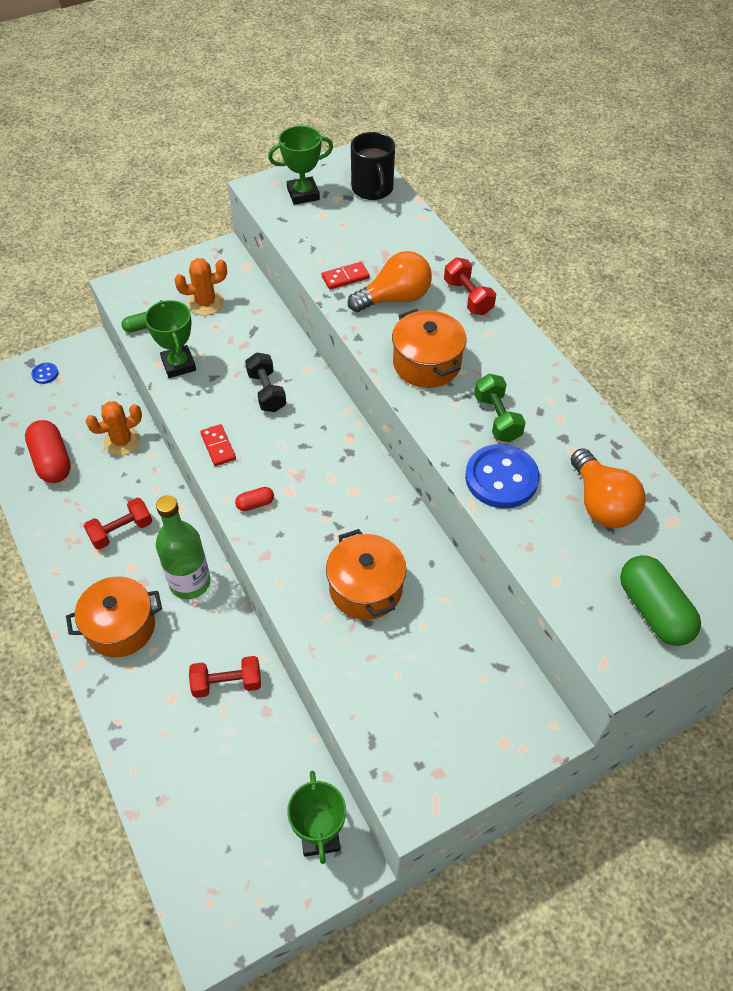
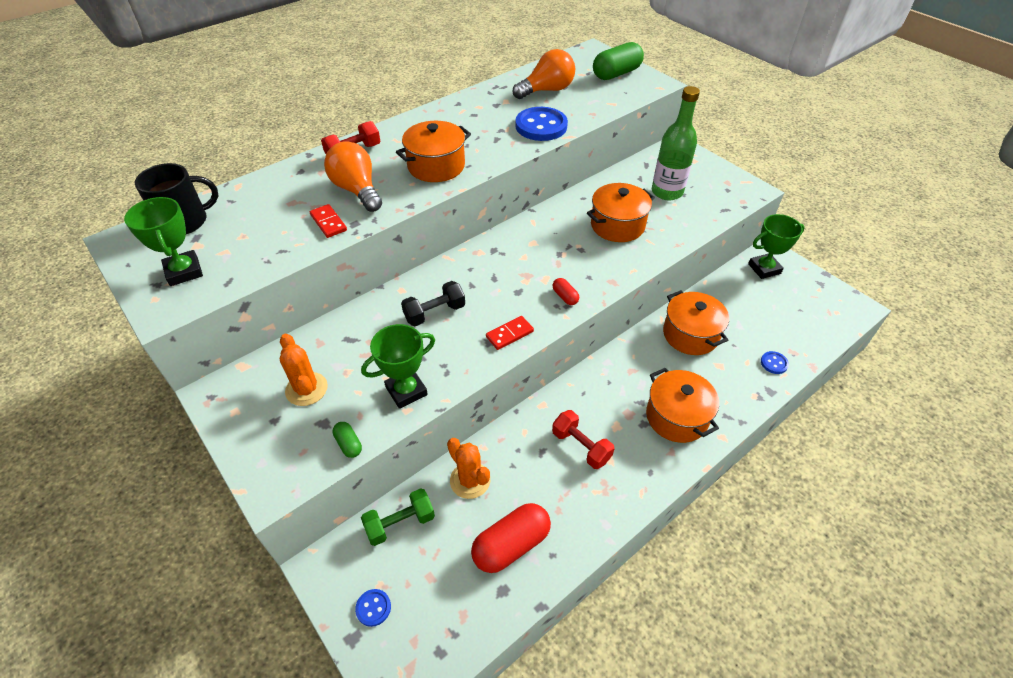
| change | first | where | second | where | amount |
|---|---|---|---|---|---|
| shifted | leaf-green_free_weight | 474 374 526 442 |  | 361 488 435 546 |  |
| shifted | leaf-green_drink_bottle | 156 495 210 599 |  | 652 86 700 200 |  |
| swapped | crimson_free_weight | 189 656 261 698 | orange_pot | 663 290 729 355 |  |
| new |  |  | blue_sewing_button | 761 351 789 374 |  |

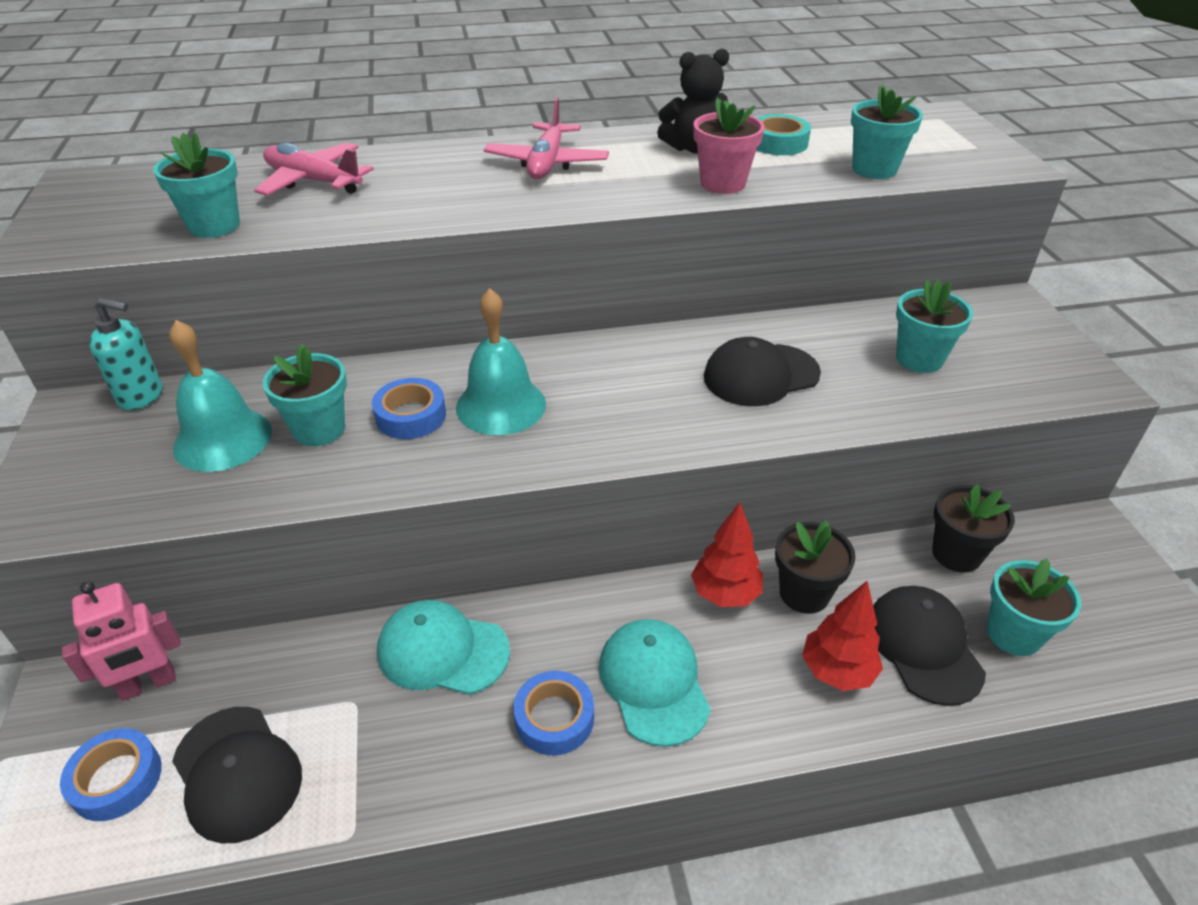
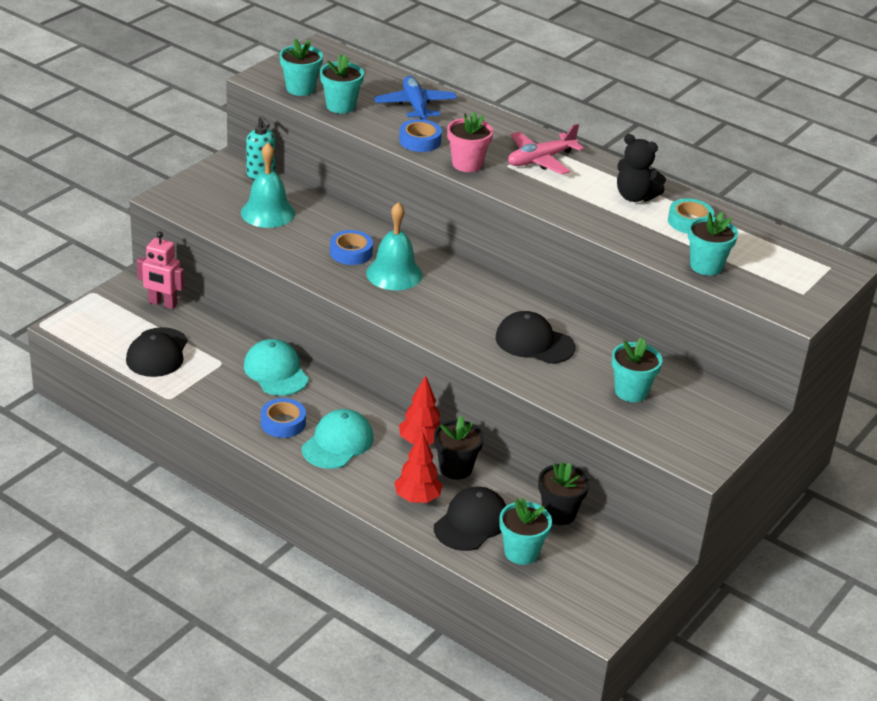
| change | first | where | second | where | amount |
|---|---|---|---|---|---|
| shifted | rose-pink_flower_pot | 694 98 765 194 |  | 447 111 493 172 |  |
| repainted | rose-pink_plane | 254 142 374 196 | blue_plane | 374 76 457 120 |  |
| shifted | teal_flower_pot | 263 344 347 446 |  | 279 39 323 96 |  |
| shifted | blue_roll_of_tape | 60 728 162 821 |  | 399 119 442 152 |  |

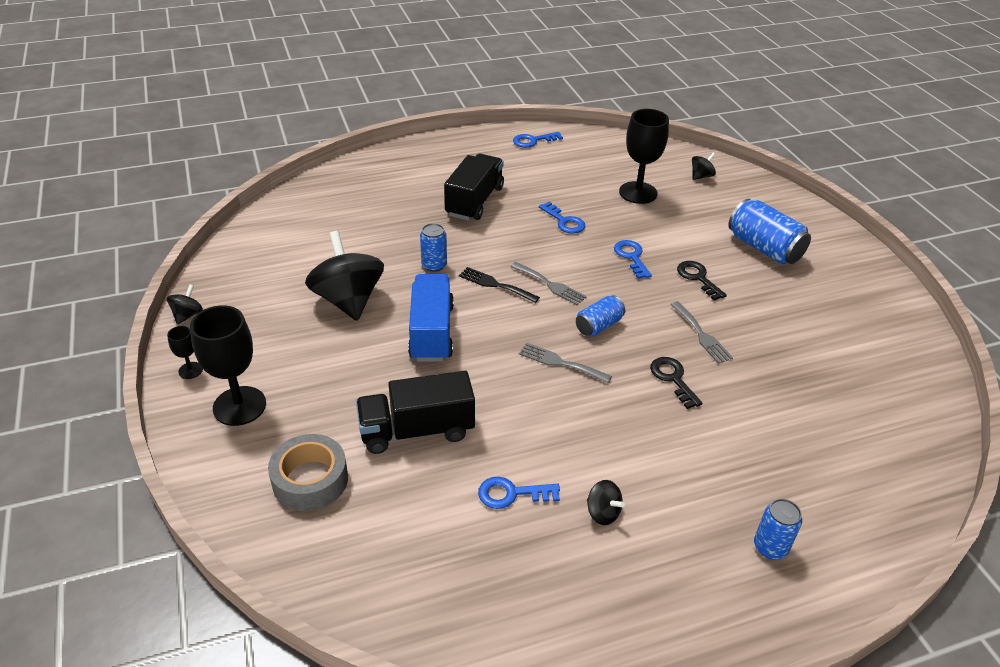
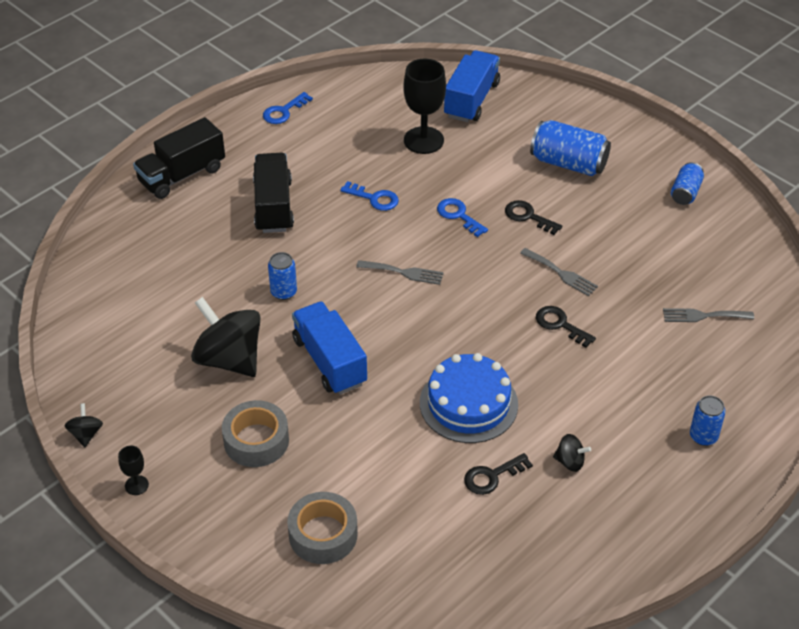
| change | first | where | second | where | amount |
|---|---|---|---|---|---|
| swapped | ebony_toy_top | 692 153 716 180 | blue_truck | 444 50 500 122 |  |
| gone | ebony_table_fork | 459 267 540 303 |  |  |  |
| shifted | blue_can | 576 295 625 336 |  | 671 162 704 205 |  |
| gone | ebony_wine_glass | 190 305 266 426 |  |  |  |
| shifted | ash-grey_table_fork | 519 343 612 383 |  | 663 308 754 322 |  |
| shifted | ebony_truck | 356 371 475 454 |  | 133 117 225 199 |  |
| repainted | blue_latchkey | 478 477 560 509 | ebony_latchkey | 464 453 533 495 |  |
| new |  |  | blue_gateau | 420 353 518 443 |  |
| new |  |  | ash-grey_roll_of_tape | 222 400 289 467 |  |

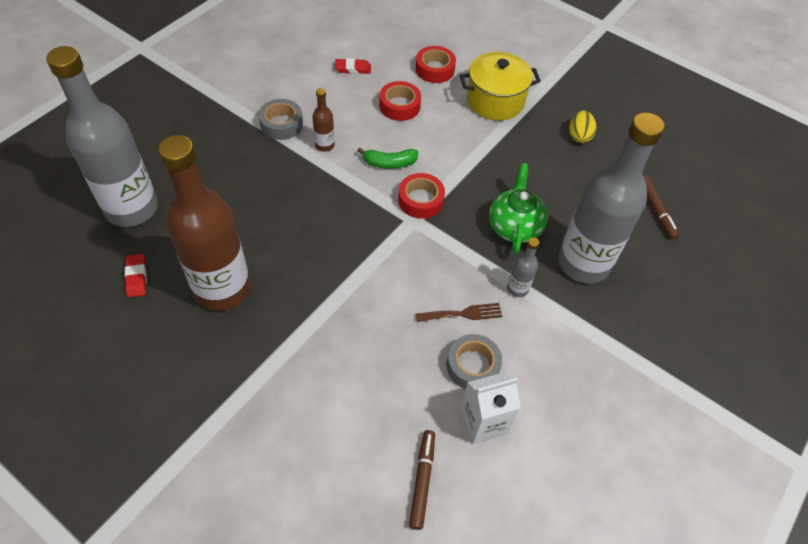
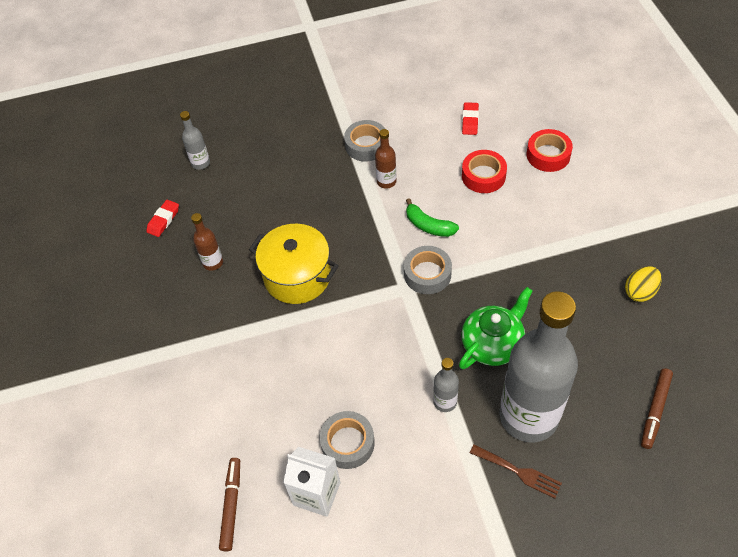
| change | first | where | second | where | amount |
|---|---|---|---|---|---|
| scaled | ash-grey_drink_bottle | 46 46 158 227 |  | 180 111 210 170 | x0.41 |
| shifted | yellow_pot | 459 52 541 121 |  | 249 224 339 304 |  |
| rotated | crimson_eraser | 335 58 371 74 |  | 462 102 479 135 | 60 degrees clockwise |
| scaled | brown_drink_bottle | 158 135 250 311 |  | 191 213 223 271 | x0.41 |
| repainted | crimson_roll_of_tape | 398 173 445 219 | ash-grey_roll_of_tape | 404 246 452 294 |  |
| shifted | brown_table_fork | 416 303 502 322 |  | 470 444 562 499 |  |
| rotated | brown_felt_pen | 409 430 435 530 |  | 219 458 240 551 | 45 degrees counterclockwise |

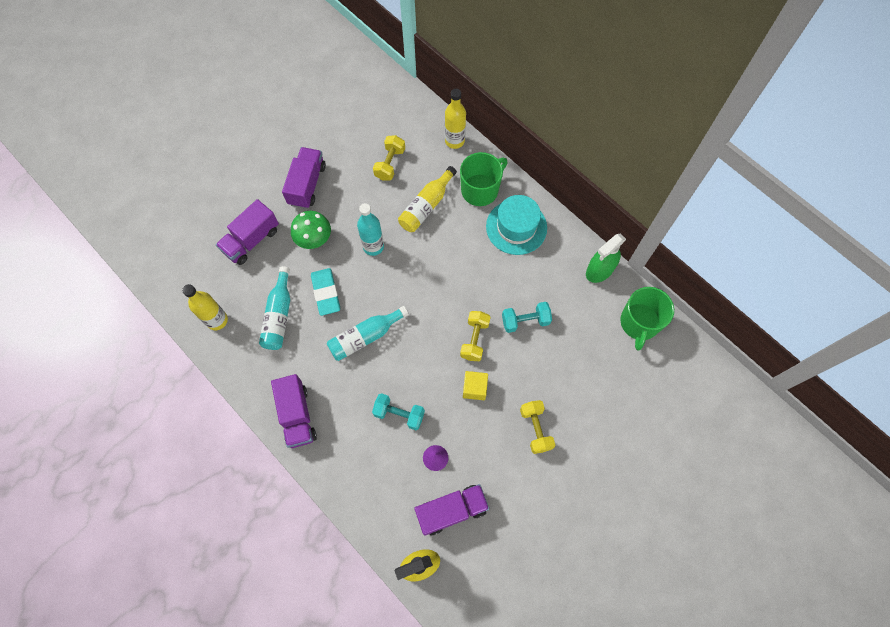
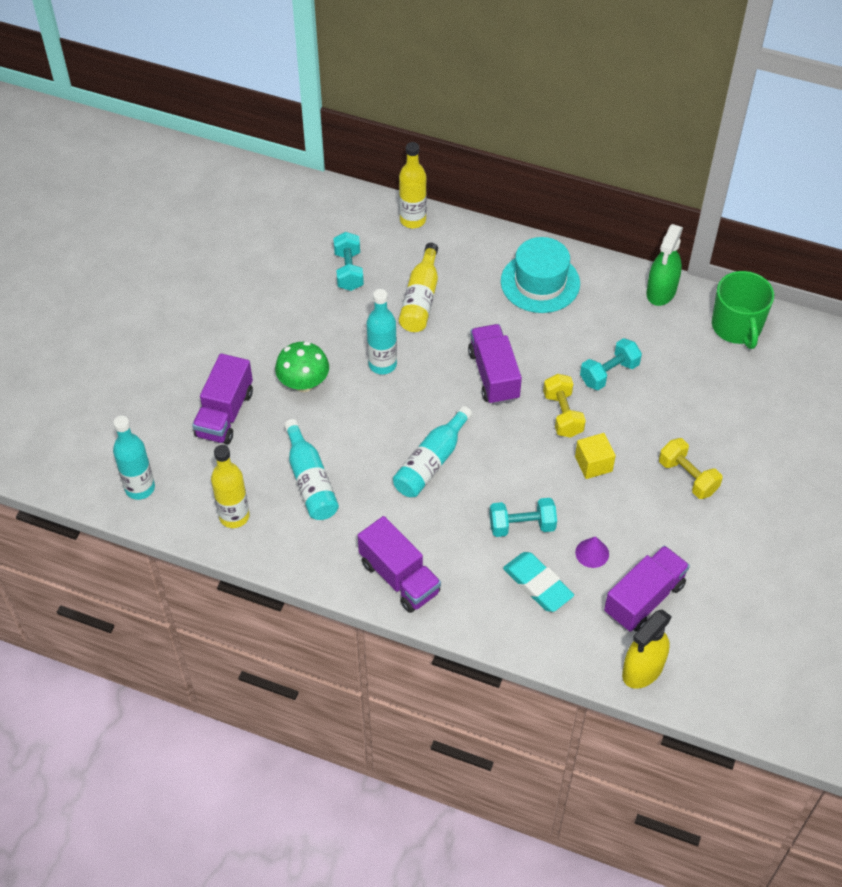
| change | first | where | second | where | amount |
|---|---|---|---|---|---|
| repainted | yellow_free_weight | 373 135 405 180 | teal_free_weight | 333 232 364 291 |  |
| shifted | royal_purple_truck | 282 147 326 209 |  | 468 324 522 405 |  |
| gone | leaf-green_coffee_mug | 460 152 508 206 |  |  |  |
| shifted | teal_eraser | 311 268 340 316 |  | 503 552 574 612 |  |
| new |  |  | teal_drink_bottle | 113 416 155 500 |  |

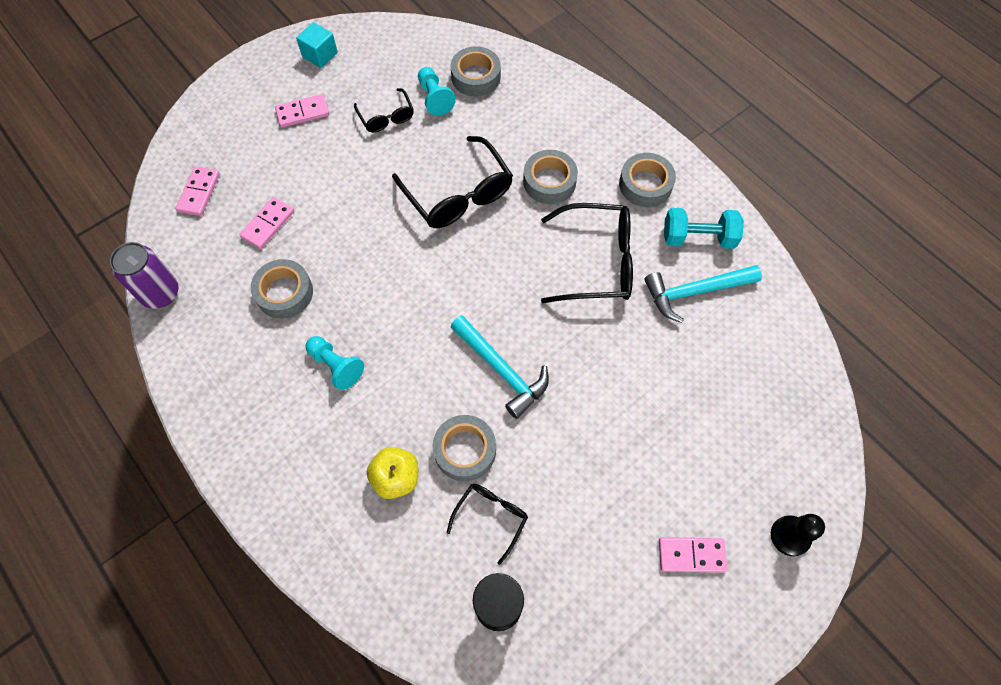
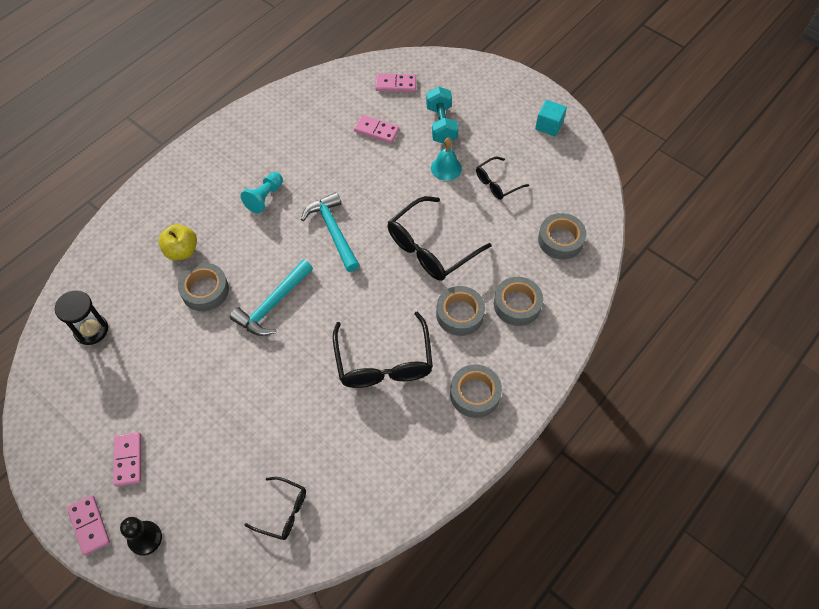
| change | first | where | second | where | amount |
|---|---|---|---|---|---|
| gone | teal_chess_pawn | 418 67 456 116 |  |  |  |
| shifted | rose-pink_domino_tile | 275 94 330 127 |  | 67 495 110 556 |  |
| shifted | teal_free_weight | 664 208 744 249 |  | 426 87 458 144 |  |
| gone | royal_purple_can | 110 242 178 309 |  |  |  |
| shifted | ash-grey_roll_of_tape | 251 259 313 319 |  | 494 277 543 326 |  |
| shifted | teal_hammer | 644 265 762 323 |  | 301 192 359 272 |  |
| shifted | ebony_spectacles | 447 484 528 565 |  | 245 477 306 540 |  |
| new |  |  | teal_hand_bell | 431 137 462 181 |  |

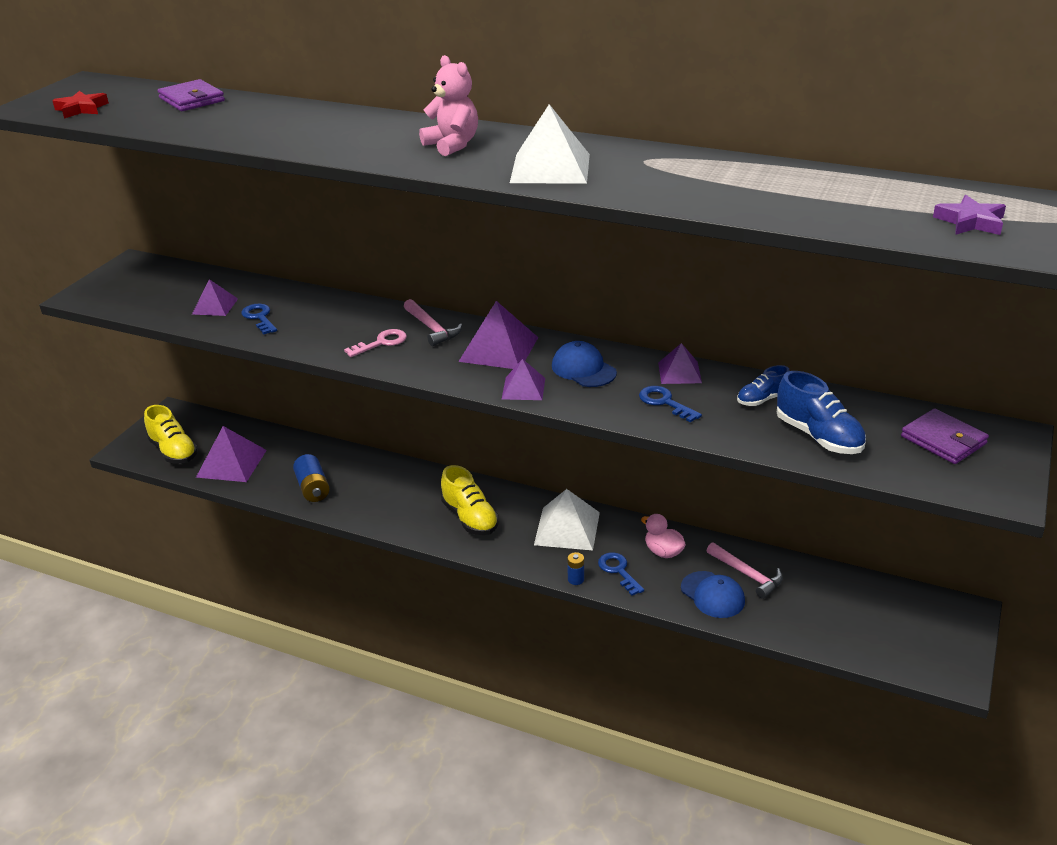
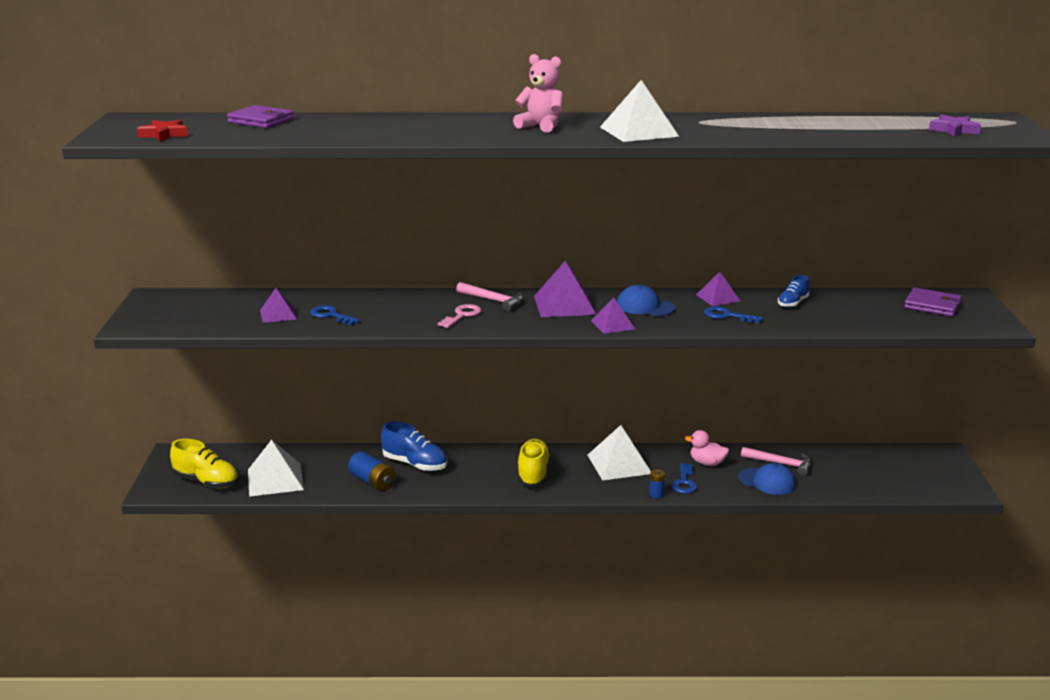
| change | first | where | second | where | amount |
|---|---|---|---|---|---|
| shifted | blue_lace-up_shoe | 777 371 866 454 |  | 381 421 447 471 |  |
| repainted | royal_purple_solid_pyramid | 196 426 267 482 | pure_white_solid_pyramid | 248 440 304 497 |  |
| rotated | yellow_lace-up_shoe | 441 465 499 535 |  | 518 439 551 487 | 120 degrees counterclockwise |
| rotated | blue_latchkey | 598 552 644 596 |  | 671 463 697 494 | 120 degrees counterclockwise |

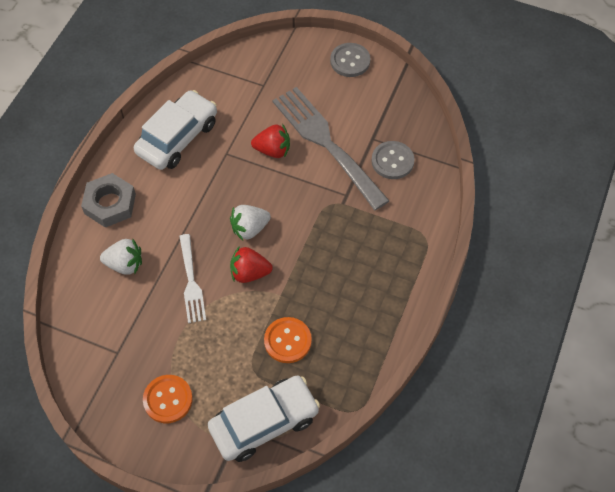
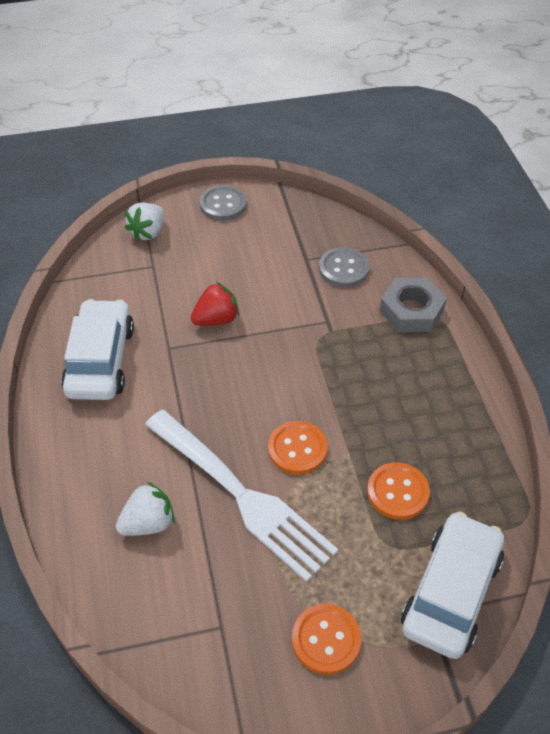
| change | first | where | second | where | amount |
|---|---|---|---|---|---|
| gone | ash-grey_table_fork | 272 87 389 210 |  |  |  |
| shifted | ash-grey_hex_nut | 81 173 136 228 |  | 379 278 447 332 |  |
| shifted | pure_white_strawberry | 230 205 271 241 |  | 125 203 164 242 |  |
| scaled | pure_white_table_fork | 179 234 206 323 |  | 145 410 338 582 | x1.84 |
| swapped | crimson_strawberry | 230 247 273 283 | orange_sewing_button | 268 421 328 475 |  |

